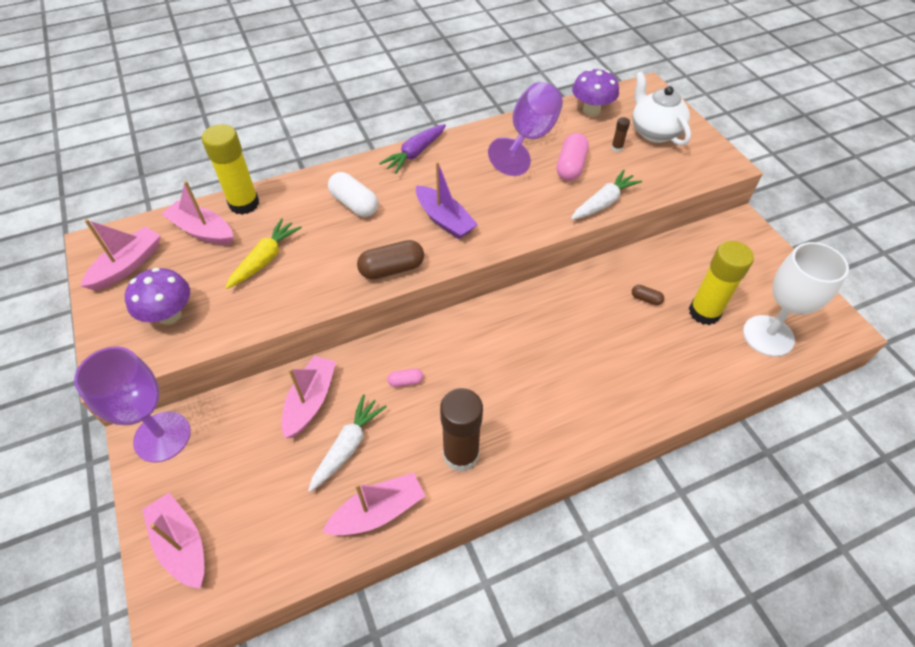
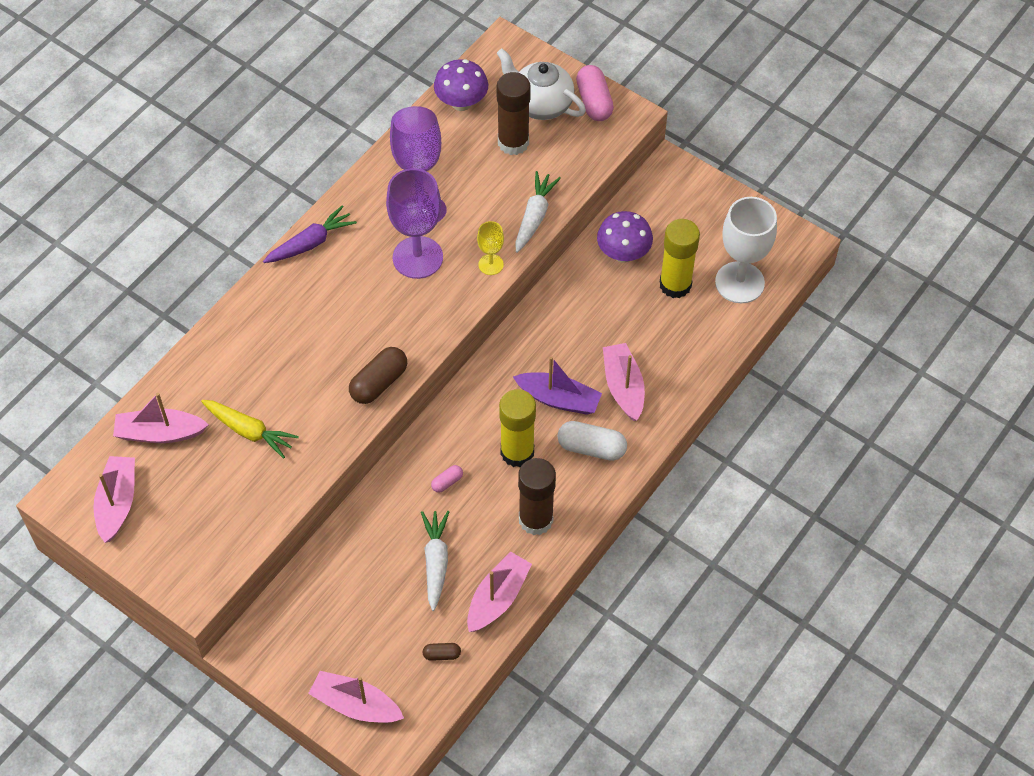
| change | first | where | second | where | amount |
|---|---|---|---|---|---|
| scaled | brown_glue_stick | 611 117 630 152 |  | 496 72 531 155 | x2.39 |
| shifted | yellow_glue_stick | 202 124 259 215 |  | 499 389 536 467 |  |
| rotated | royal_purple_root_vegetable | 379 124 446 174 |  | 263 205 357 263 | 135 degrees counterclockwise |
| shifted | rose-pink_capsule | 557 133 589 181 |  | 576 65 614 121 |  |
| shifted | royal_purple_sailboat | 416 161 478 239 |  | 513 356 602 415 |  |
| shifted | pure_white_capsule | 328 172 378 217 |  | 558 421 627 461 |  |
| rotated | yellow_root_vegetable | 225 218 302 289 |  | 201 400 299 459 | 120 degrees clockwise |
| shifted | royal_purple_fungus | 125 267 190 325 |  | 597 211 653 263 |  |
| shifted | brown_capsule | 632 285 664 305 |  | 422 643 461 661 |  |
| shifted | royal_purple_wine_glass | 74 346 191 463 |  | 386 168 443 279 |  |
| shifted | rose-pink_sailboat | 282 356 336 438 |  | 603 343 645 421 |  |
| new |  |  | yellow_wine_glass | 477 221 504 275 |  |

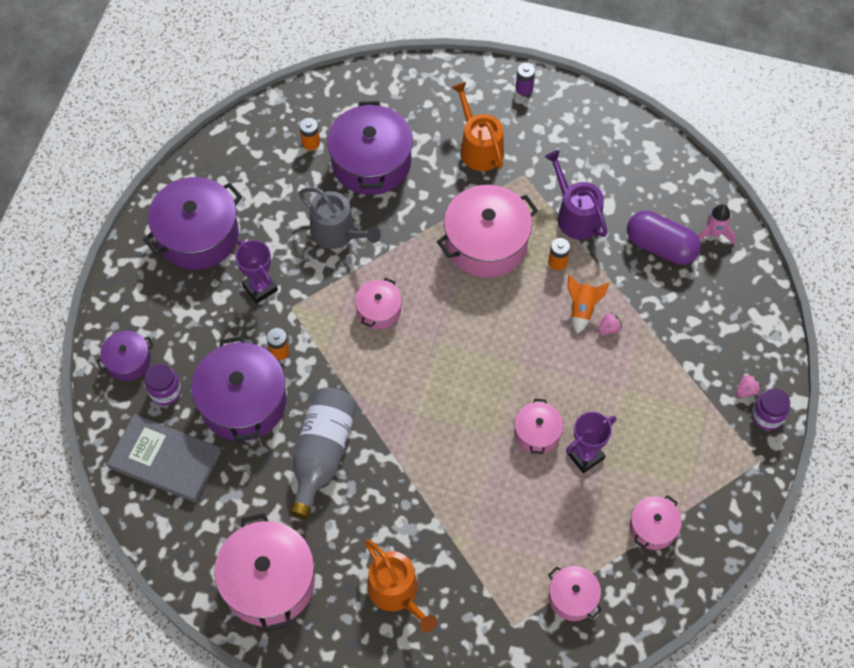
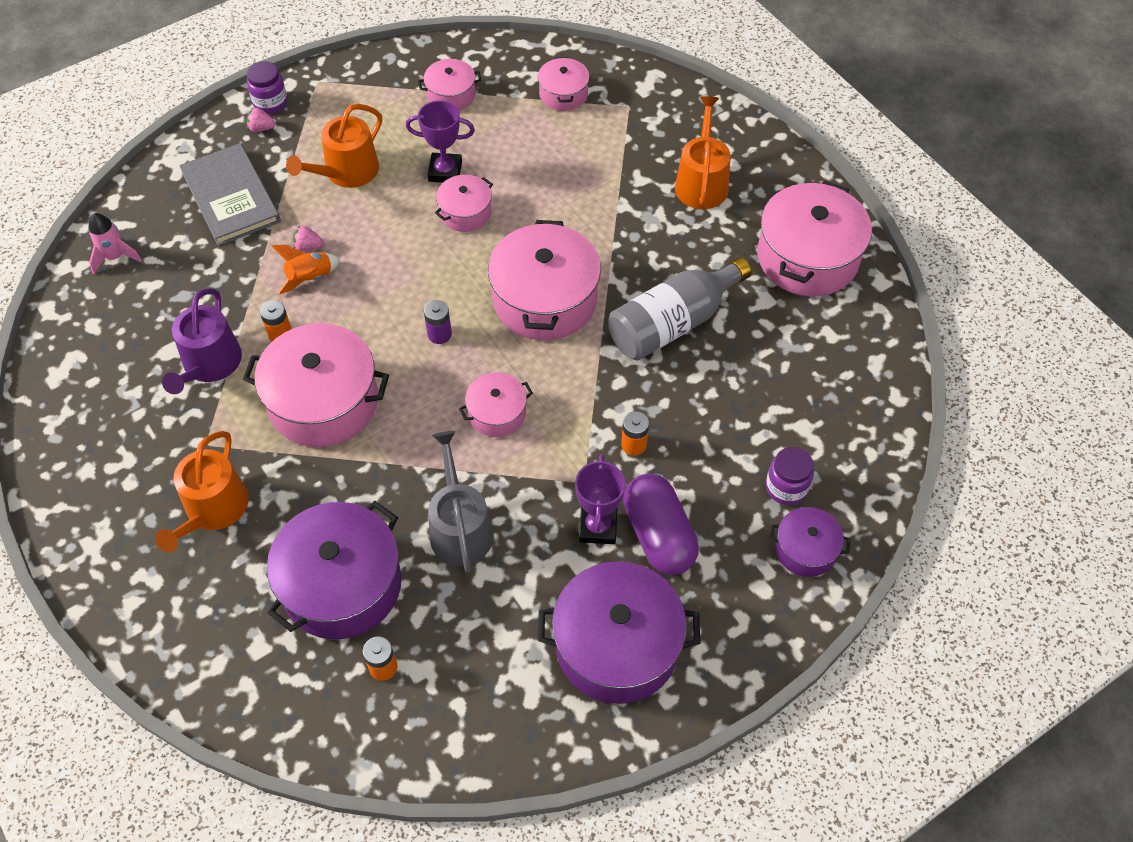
| change | first | where | second | where | amount |
|---|---|---|---|---|---|
| shifted | royal_purple_power_cell | 516 63 535 95 |  | 424 300 452 344 |  |
| shifted | royal_purple_capsule | 627 211 701 265 |  | 623 473 699 575 |  |
| gone | royal_purple_pot | 191 336 287 441 |  |  |  |
| shifted | ash-grey_book | 107 414 222 502 |  | 179 143 281 246 |  |
| new |  |  | orange_watering_pot | 286 104 382 188 |  |
| new |  |  | rose-pink_pot | 488 220 601 340 |  |

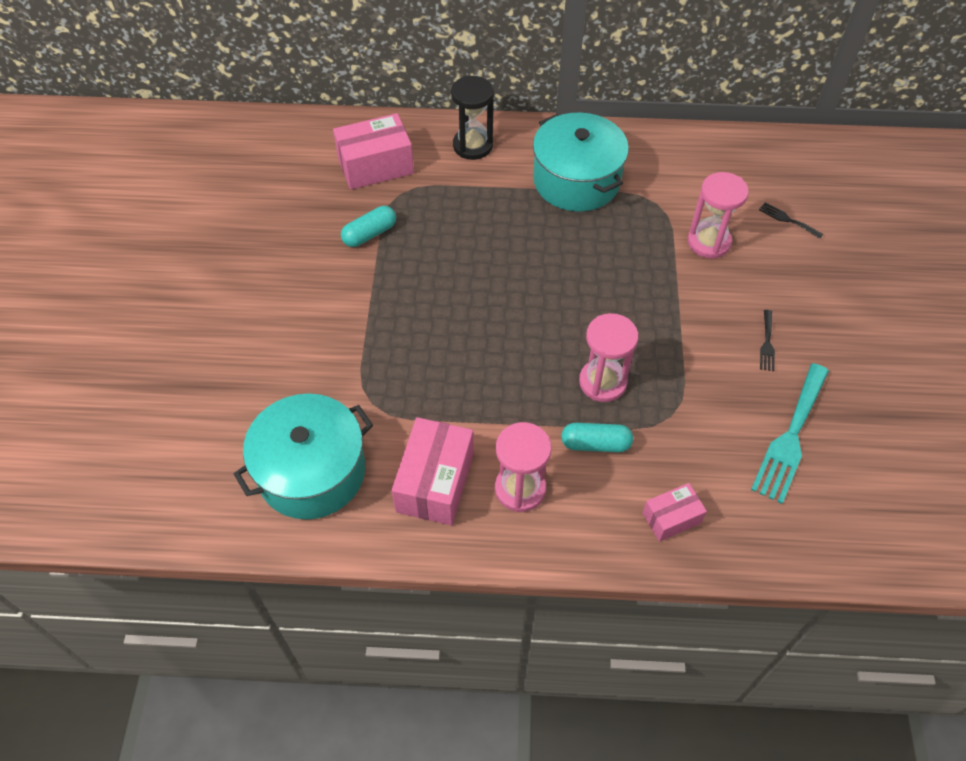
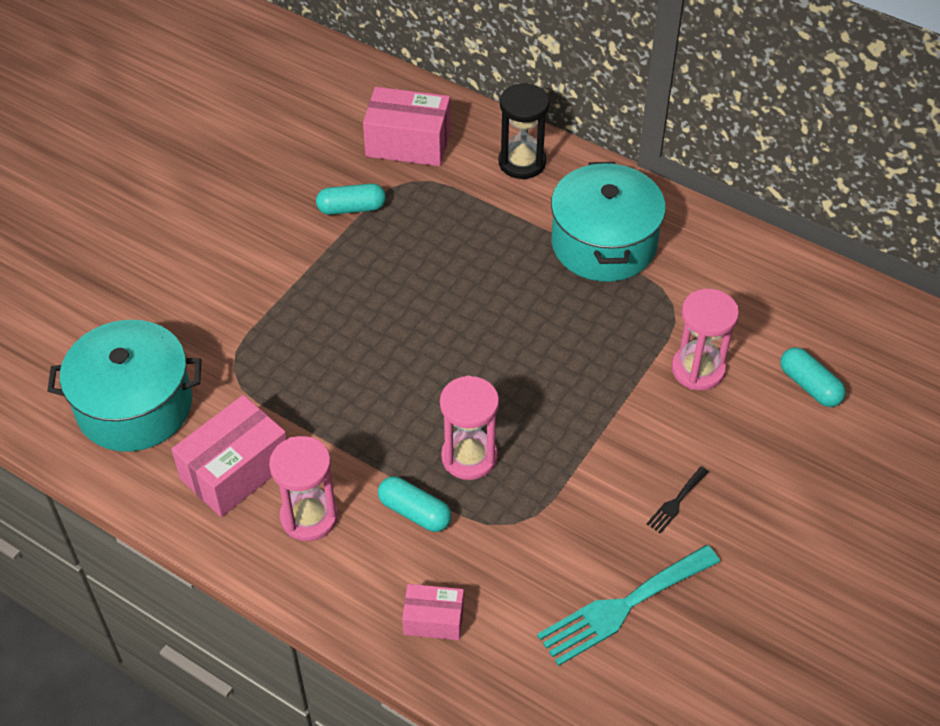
| change | first | where | second | where | amount |
|---|---|---|---|---|---|
| swapped | ebony_table_fork | 759 202 823 239 | teal_capsule | 780 347 846 407 |  |

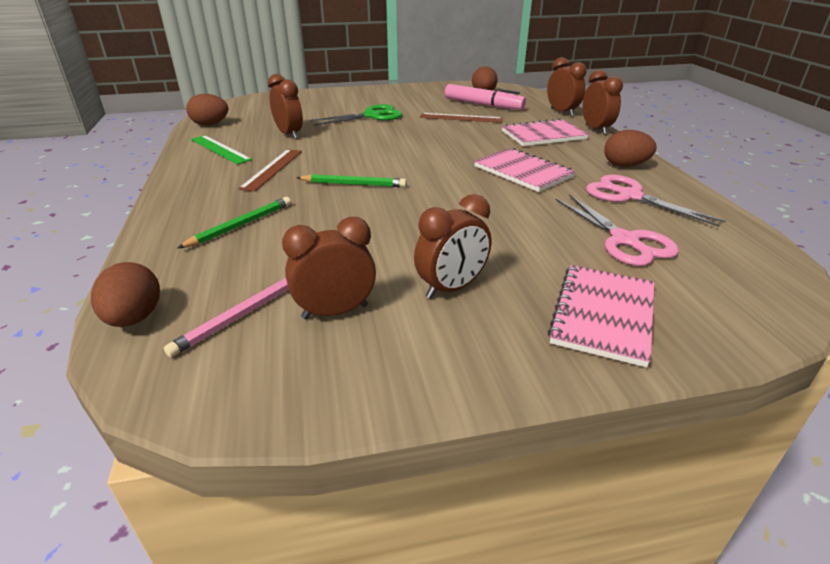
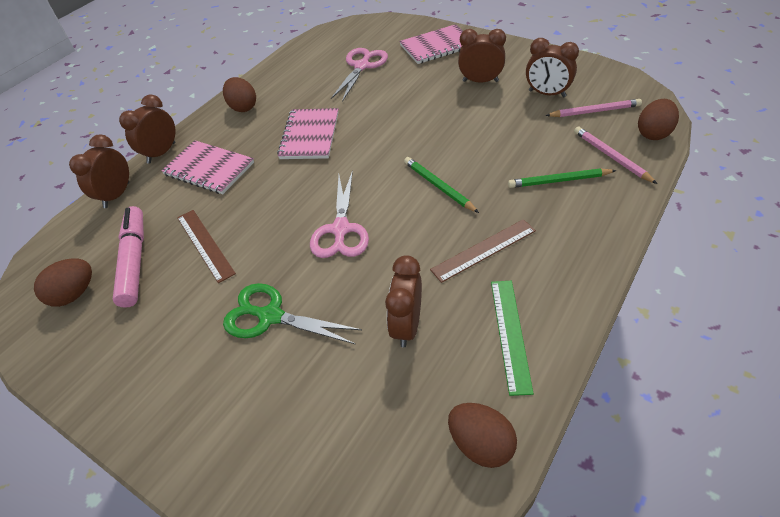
| change | first | where | second | where | amount |
|---|---|---|---|---|---|
| shifted | rose-pink_pair_of_scissors | 586 175 726 227 |  | 310 170 369 258 |  |
| new |  |  | rose-pink_lead_pencil | 574 126 657 184 |  |

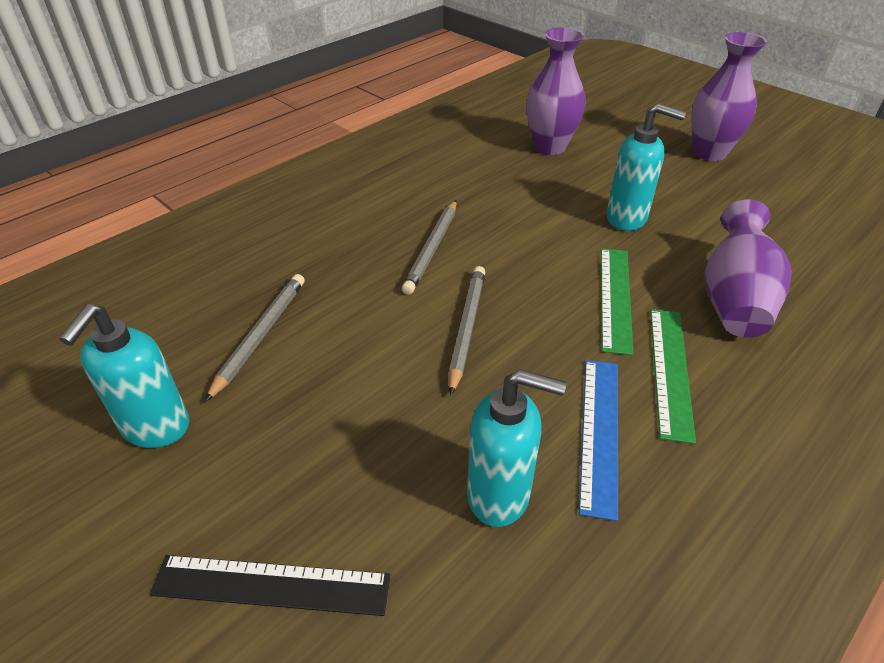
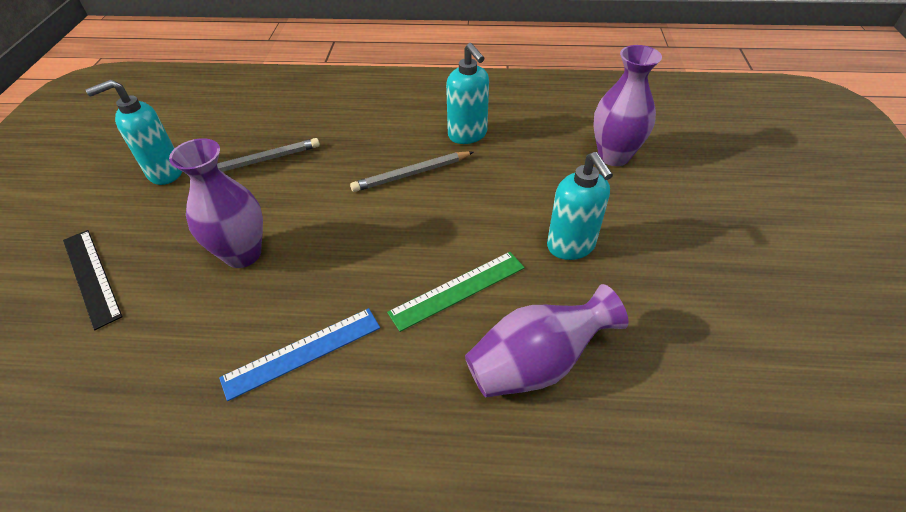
| change | first | where | second | where | amount |
|---|---|---|---|---|---|
| shifted | royal_purple_vase | 691 32 767 161 |  | 169 138 263 268 |  |
| gone | ash-grey_lead_pencil | 449 266 485 396 |  |  |  |
| gone | leaf-green_straightedge | 650 309 696 444 |  |  |  |
| shifted | teal_soap_dispenser | 467 369 567 527 |  | 446 43 489 144 |  |

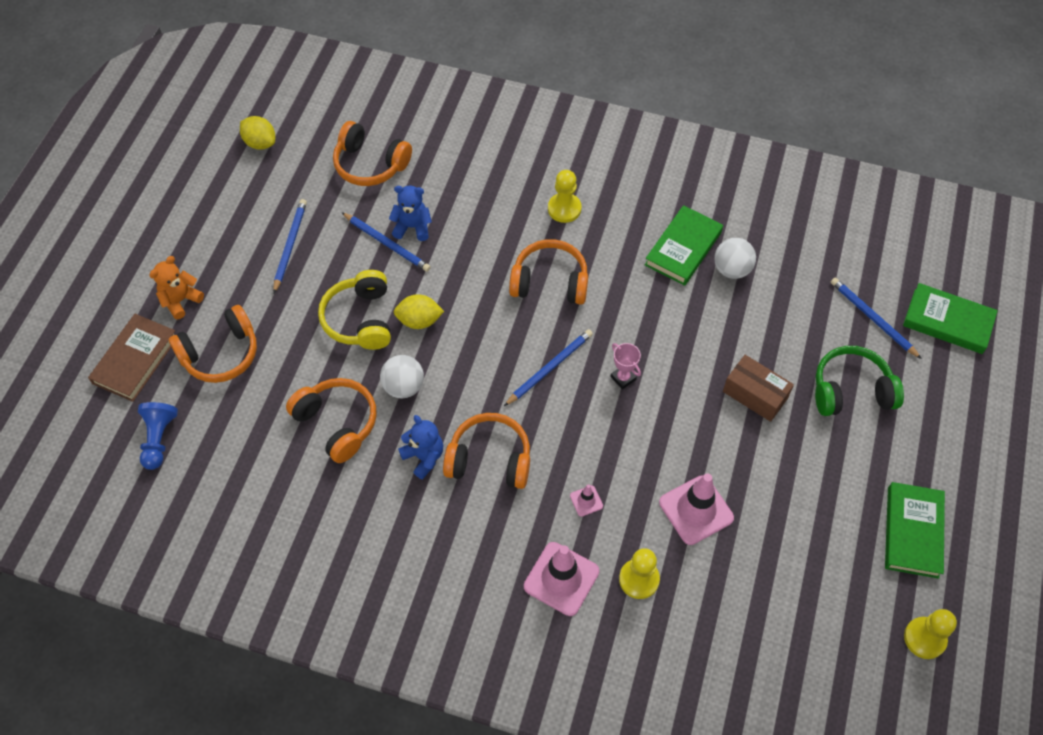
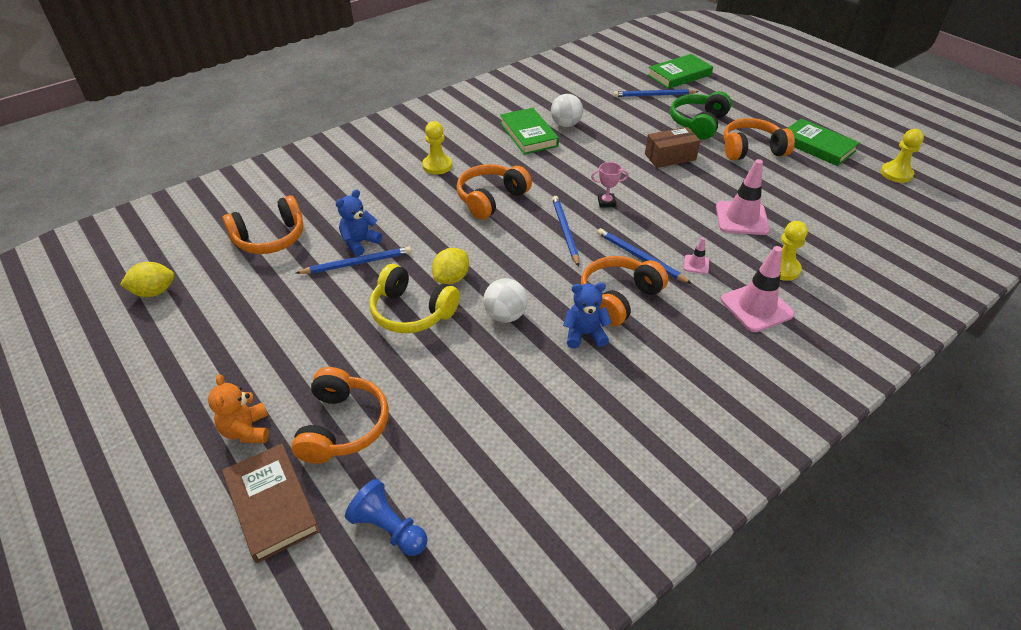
| change | first | where | second | where | amount |
|---|---|---|---|---|---|
| shifted | blue_lead_pencil | 273 199 307 293 |  | 597 228 692 284 |  |
| shifted | orange_headphones | 286 378 377 463 |  | 723 118 795 160 |  |

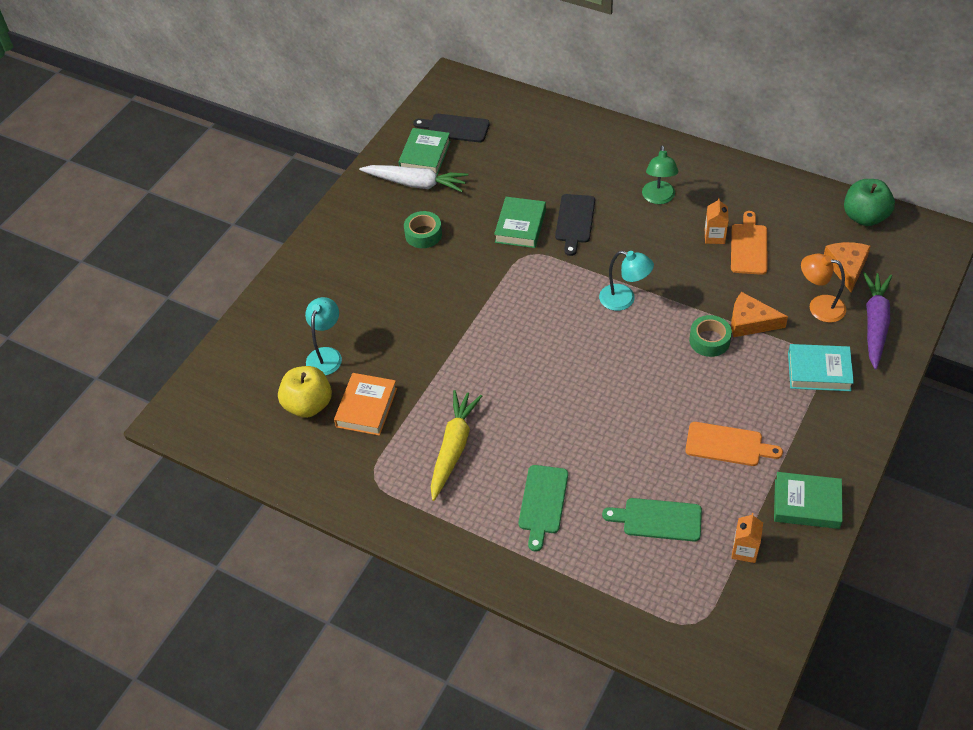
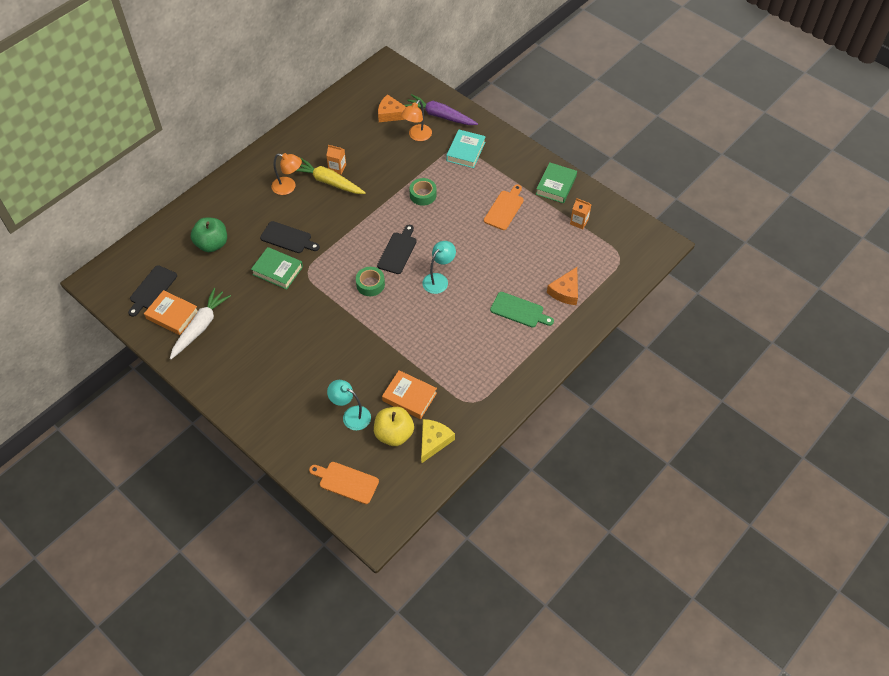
| change | first | where | second | where | amount |
|---|---|---|---|---|---|
| repainted | leaf-green_book | 398 128 451 175 | orange_book | 144 290 198 335 |  |
| repainted | leaf-green_lamp | 642 145 678 204 | orange_lamp | 272 153 302 195 |  |
| shifted | leaf-green_apple | 844 179 895 226 |  | 191 218 227 252 |  |
| shifted | leaf-green_roll_of_tape | 404 211 442 248 |  | 356 267 385 296 |  |
| shifted | orange_chopping_board | 731 211 767 275 |  | 309 462 379 504 |  |
| shifted | teal_lamp | 599 251 654 311 |  | 422 241 456 294 |  |
| shifted | orange_cheese | 731 292 788 337 |  | 547 267 578 305 |  |
| shifted | yellow_root_vegetable | 431 390 482 501 |  | 296 158 366 194 |  |
| gone | leaf-green_chopping_board | 602 498 702 542 |  |  |  |
| new |  |  | ebony_chopping_board | 377 225 417 274 |  |
| new |  |  | yellow_cheese | 421 419 455 463 |  |

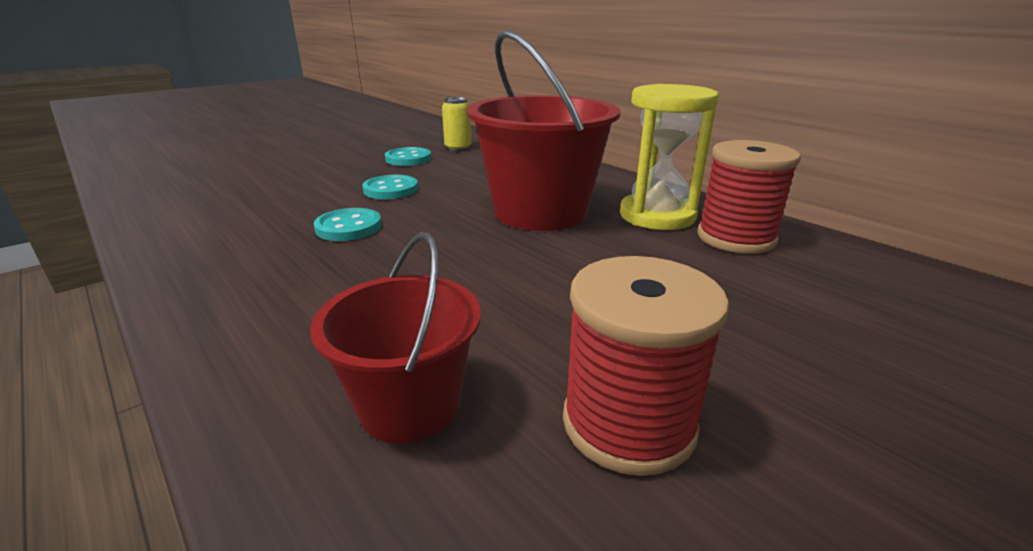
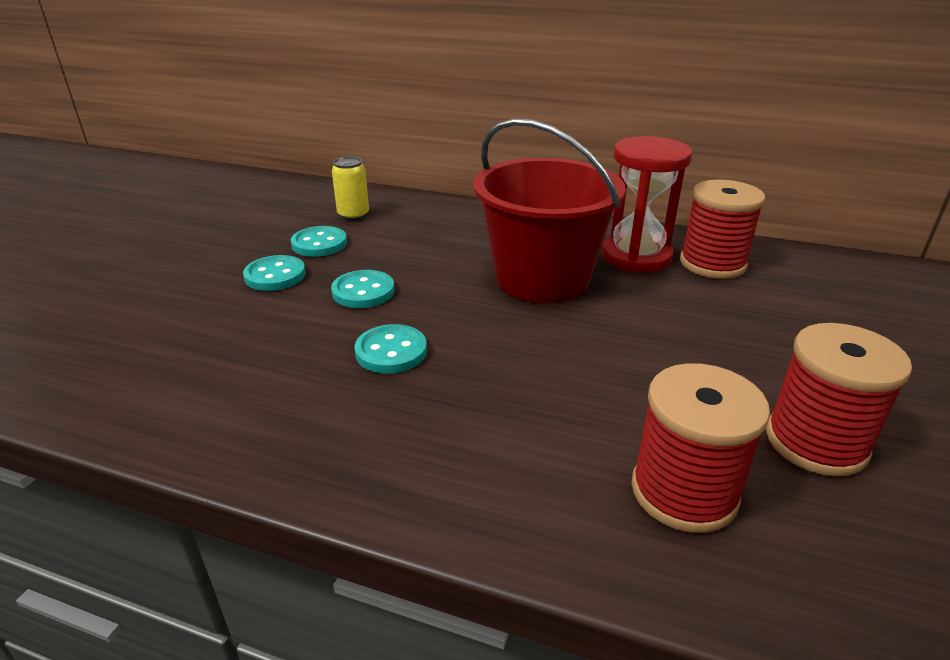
| change | first | where | second | where | amount |
|---|---|---|---|---|---|
| repainted | yellow_sand_timer | 620 84 719 230 | crimson_sand_timer | 602 136 692 272 |  |
| swapped | crimson_pail | 310 232 481 444 | crimson_spool | 631 363 770 533 |  |
| new |  |  | teal_sewing_button | 243 255 306 291 |  |

